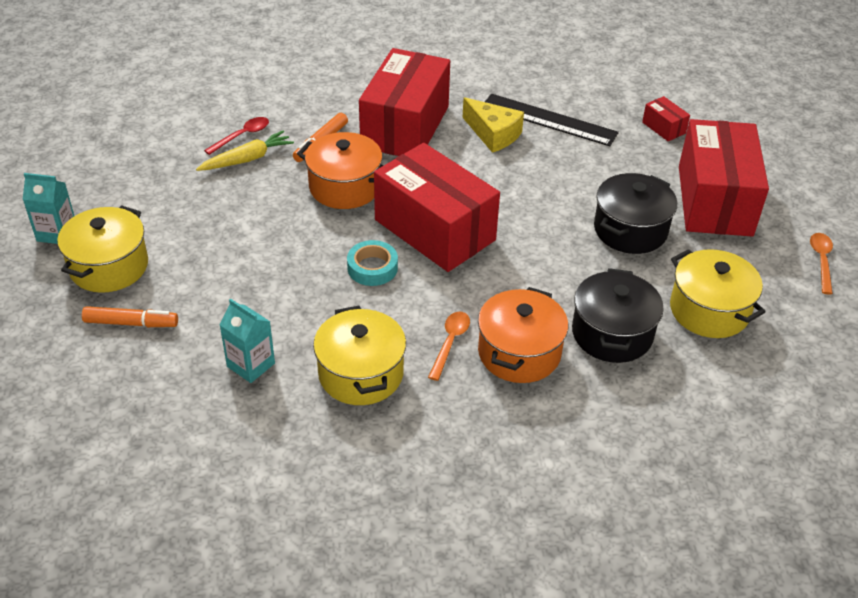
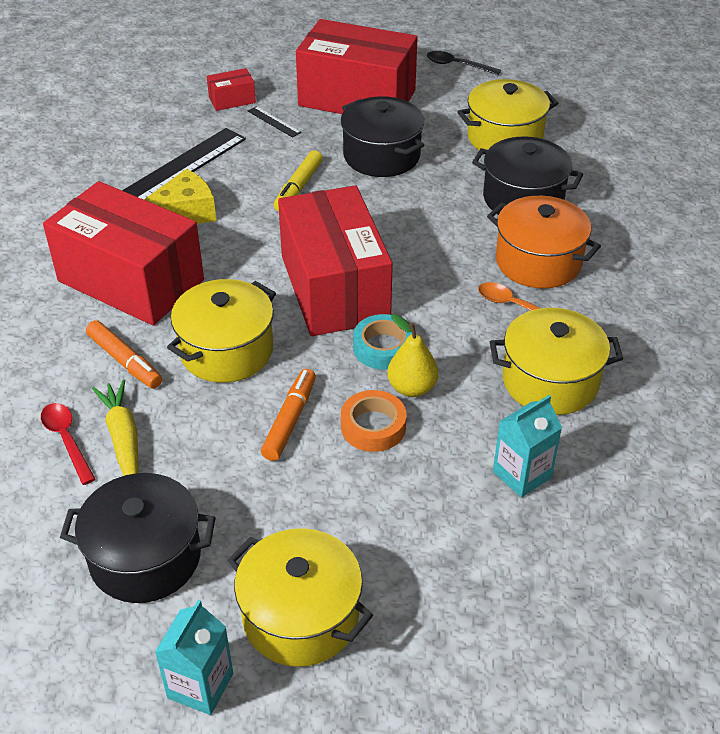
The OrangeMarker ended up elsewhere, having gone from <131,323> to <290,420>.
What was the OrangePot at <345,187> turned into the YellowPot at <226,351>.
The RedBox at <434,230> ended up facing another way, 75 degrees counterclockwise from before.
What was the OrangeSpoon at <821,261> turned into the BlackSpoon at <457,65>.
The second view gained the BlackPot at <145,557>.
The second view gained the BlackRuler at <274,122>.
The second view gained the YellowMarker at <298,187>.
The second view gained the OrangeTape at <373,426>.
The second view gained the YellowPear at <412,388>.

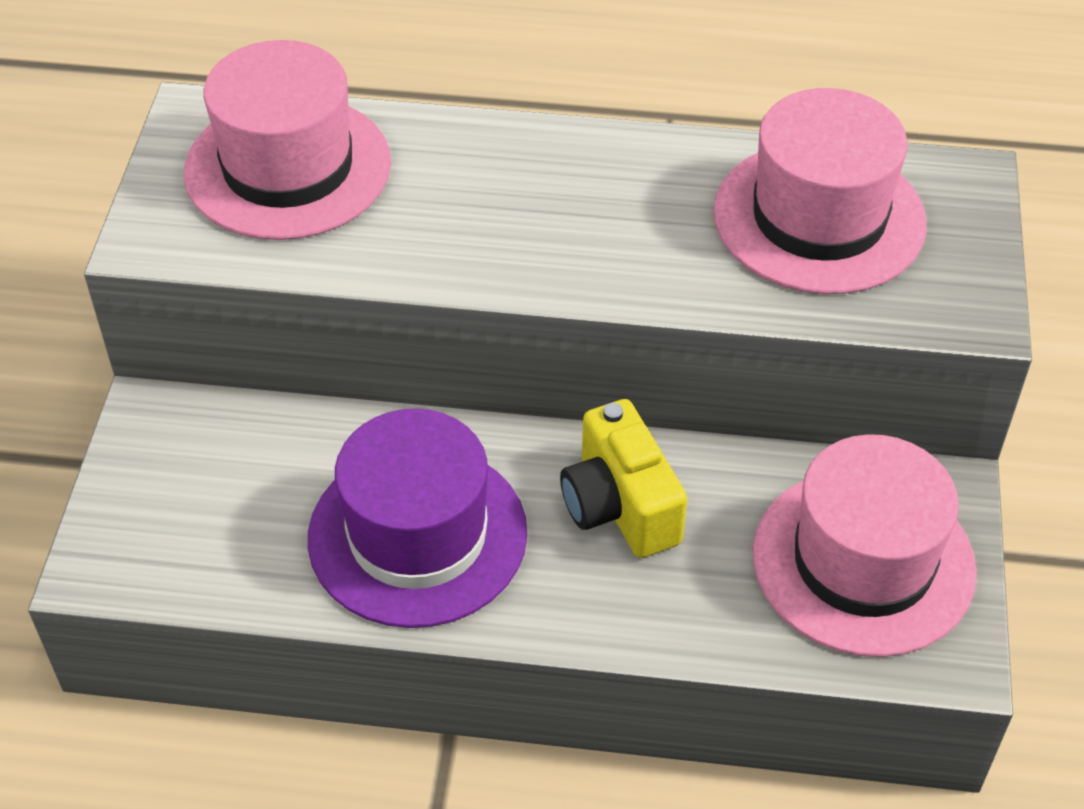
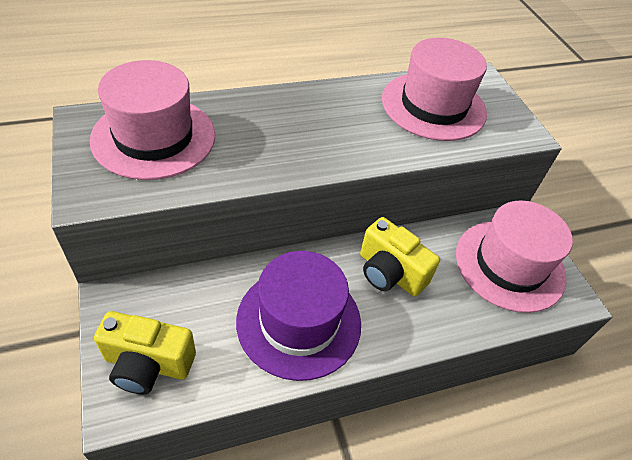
The second view gained the YellowCamera at <148,364>.

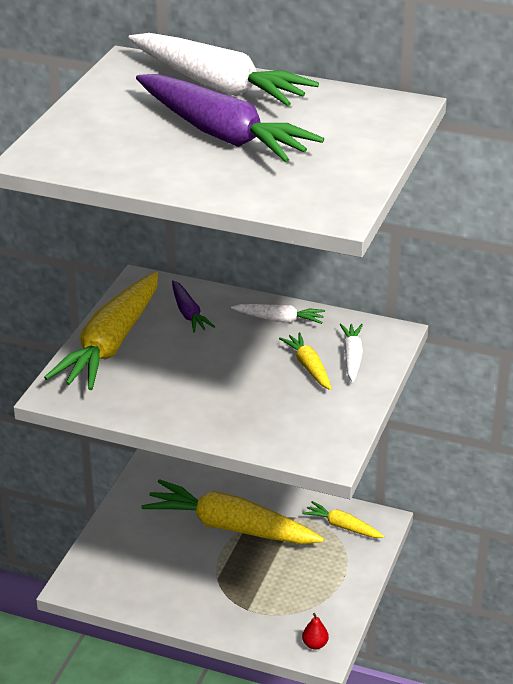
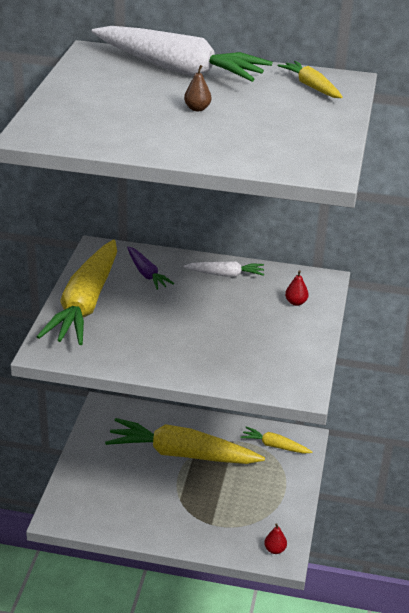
Where the PurpleCarrot stood at <222,135>, the BrownPear came to stand at <197,109>.
The YellowCarrot ended up elsewhere, having gone from <308,367> to <311,86>.
Where the WhiteCarrot stood at <352,357>, the RedPear came to stand at <296,302>.

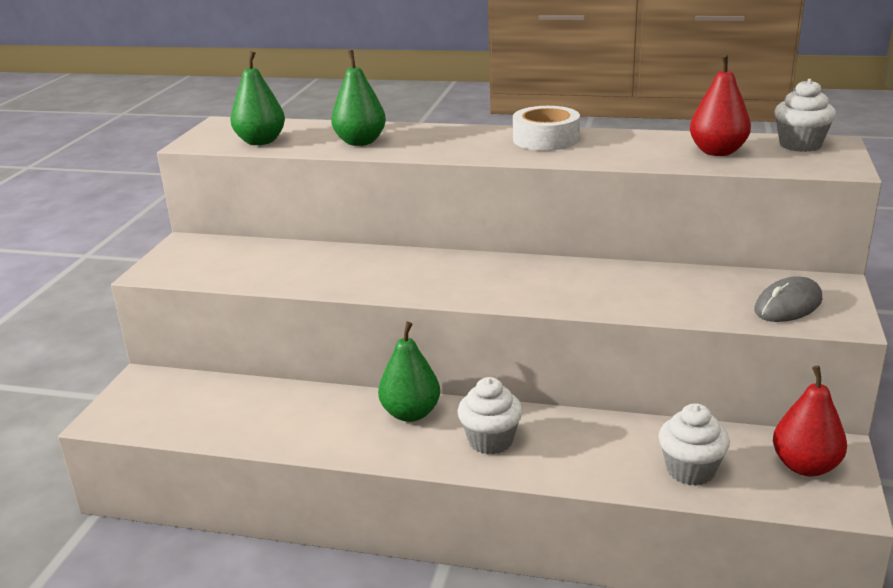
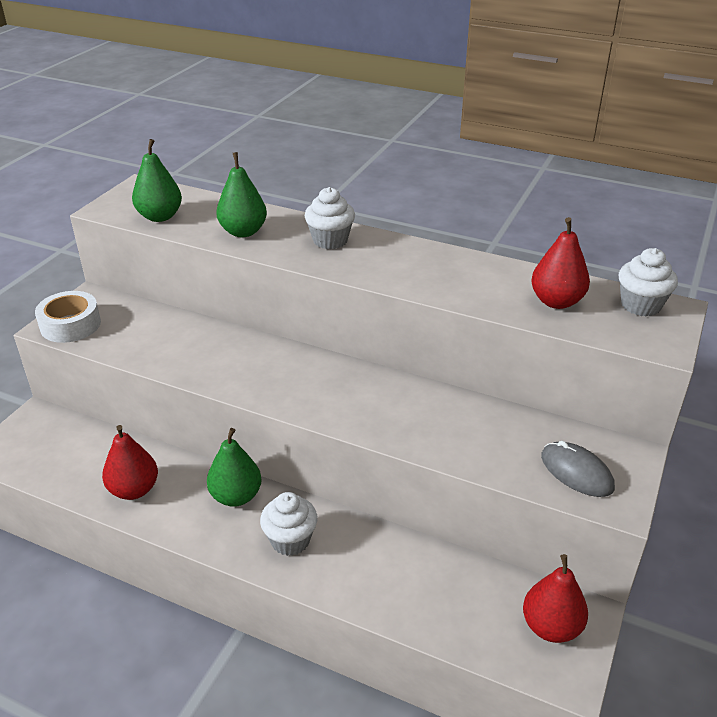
The WhiteTape ended up elsewhere, having gone from <546,139> to <70,325>.
The WhiteCupcake ended up elsewhere, having gone from <690,470> to <330,240>.
The GreyMouse at <788,305> ended up facing another way, 75 degrees clockwise from before.
The second view gained the RedPear at <134,490>.

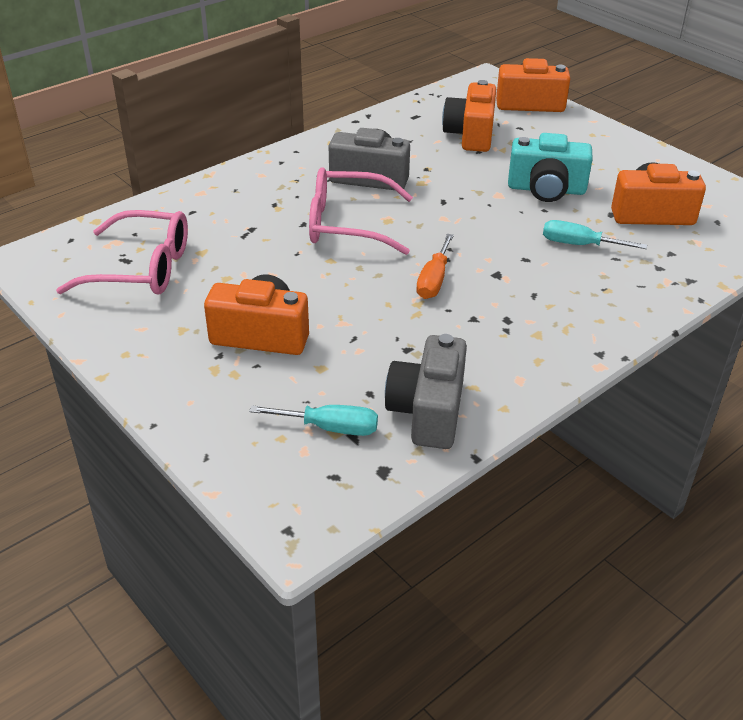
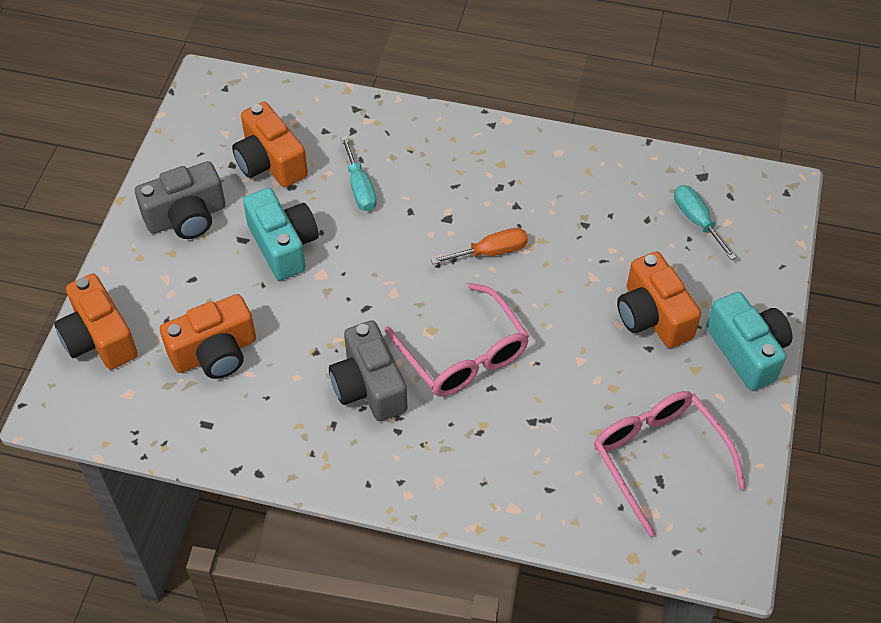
The GreyCamera ended up elsewhere, having gone from <428,411> to <186,217>.
The second view gained the TurquoiseCamera at <747,351>.

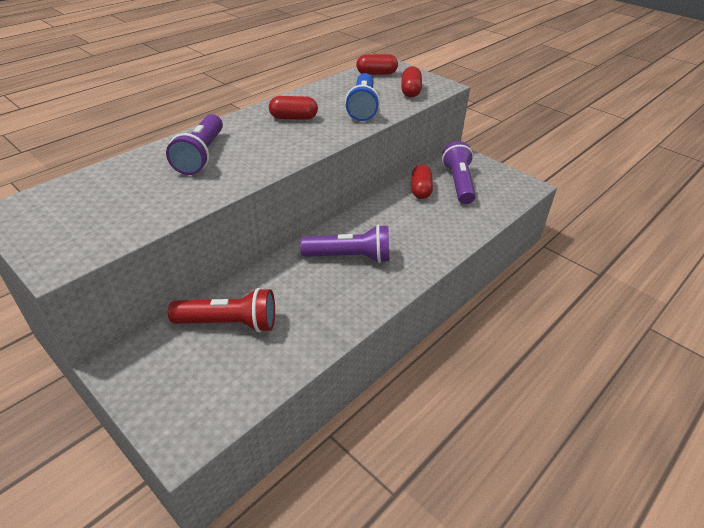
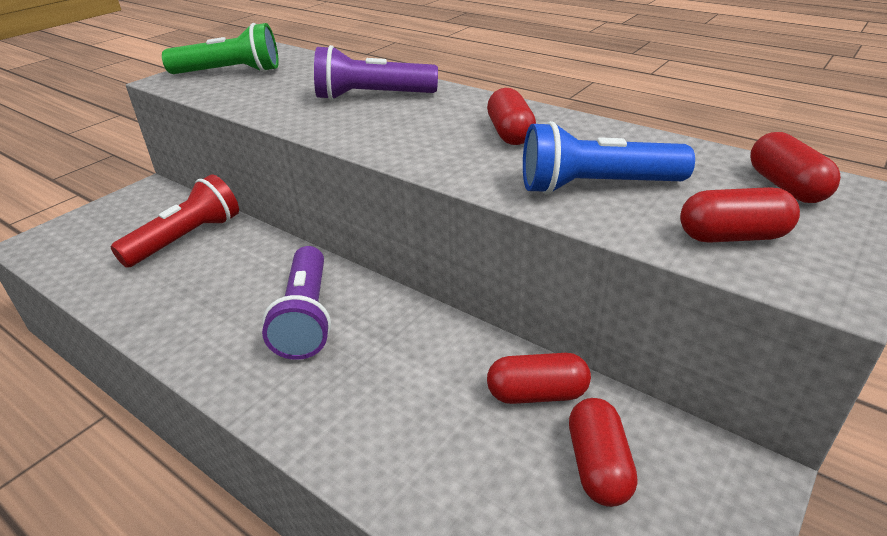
The RedFlashlight at <229,323> ended up facing another way, 135 degrees counterclockwise from before.
Where the PurpleFlashlight stood at <458,183>, the RedCapsule came to stand at <598,465>.
The second view gained the GreenFlashlight at <230,72>.

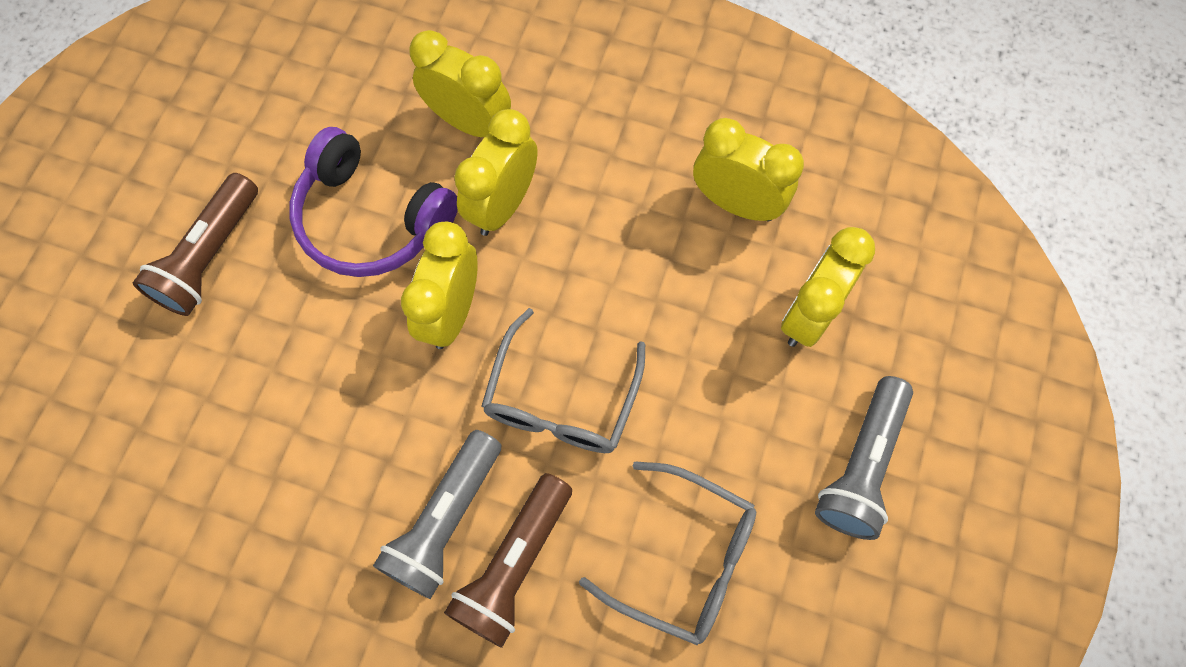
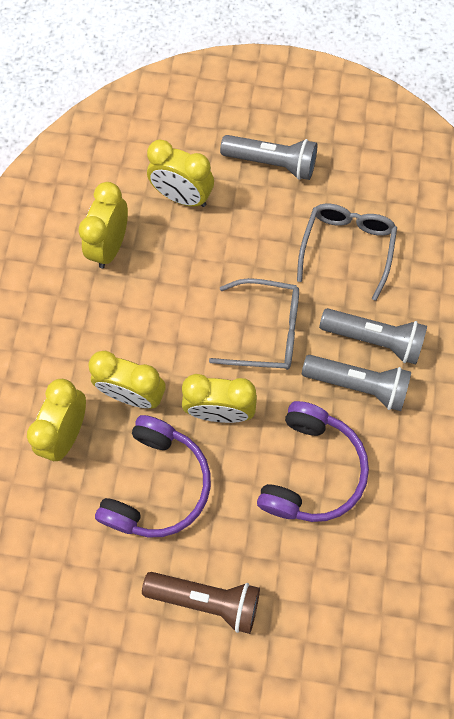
What was the BrownFlashlight at <514,564> turned into the GreyFlashlight at <373,339>.
The second view gained the PurpleHeadphones at <312,470>.

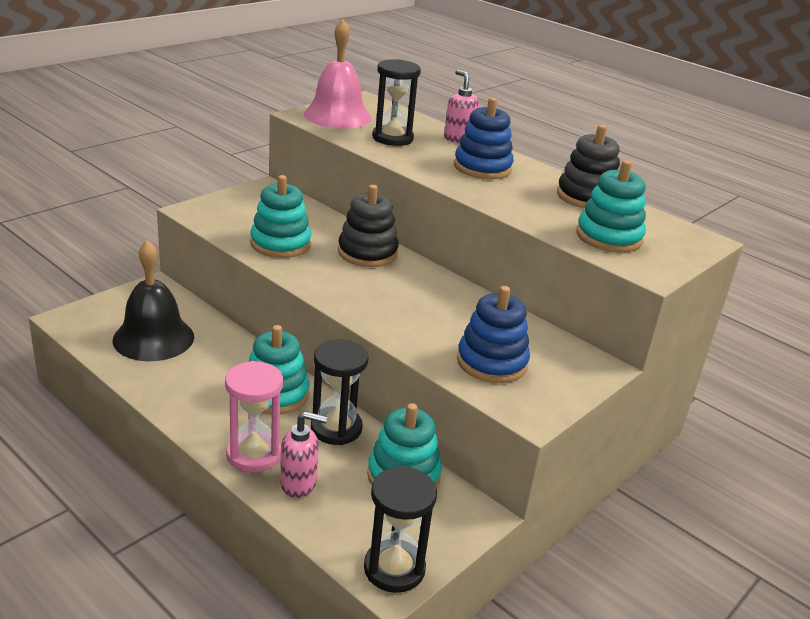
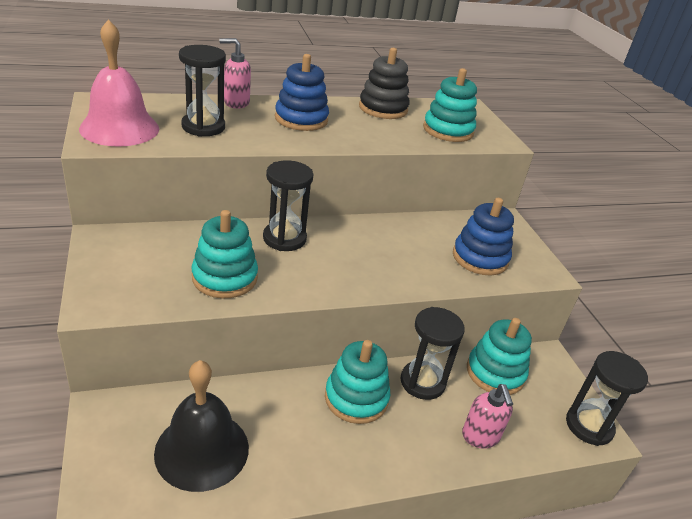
The second view lost the PinkHourglass at <253,454>.
The PinkSoapDispenser at <299,484> ended up facing another way, 135 degrees clockwise from before.
Where the BlackStackingToy stood at <367,253>, the BlackHourglass came to stand at <284,238>.

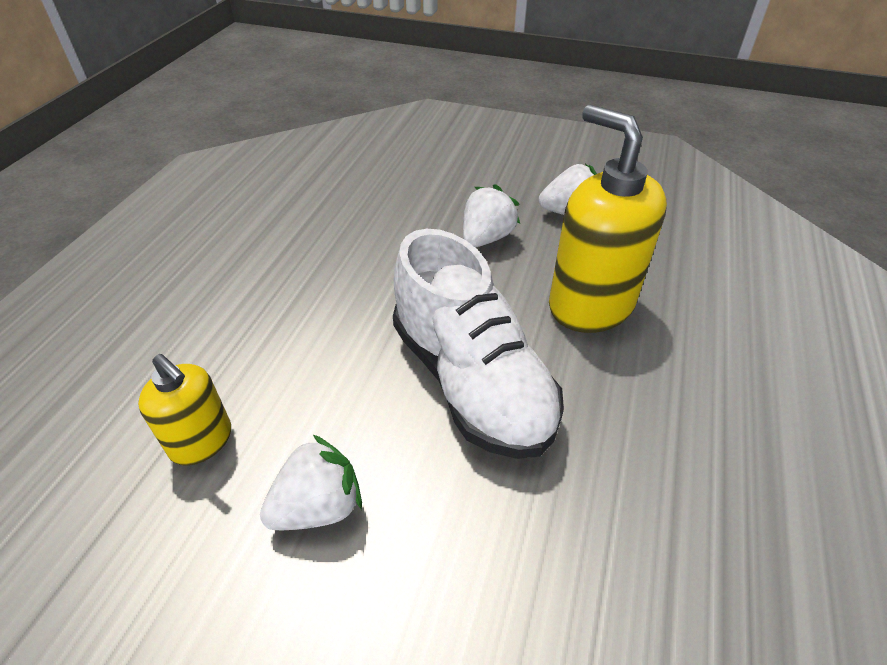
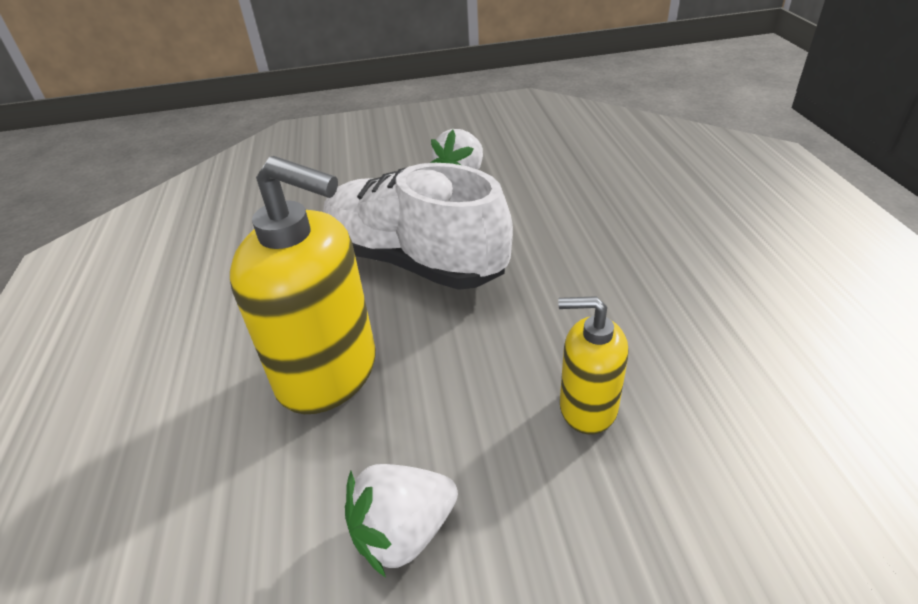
The YellowSoapDispenser ended up elsewhere, having gone from <202,441> to <587,407>.
The second view lost the WhiteStrawberry at <486,238>.

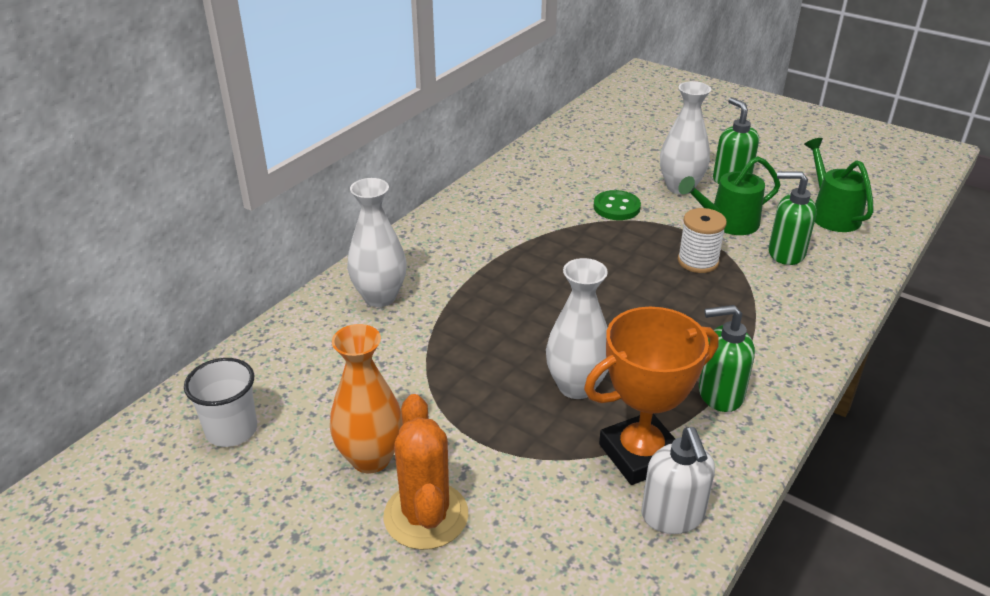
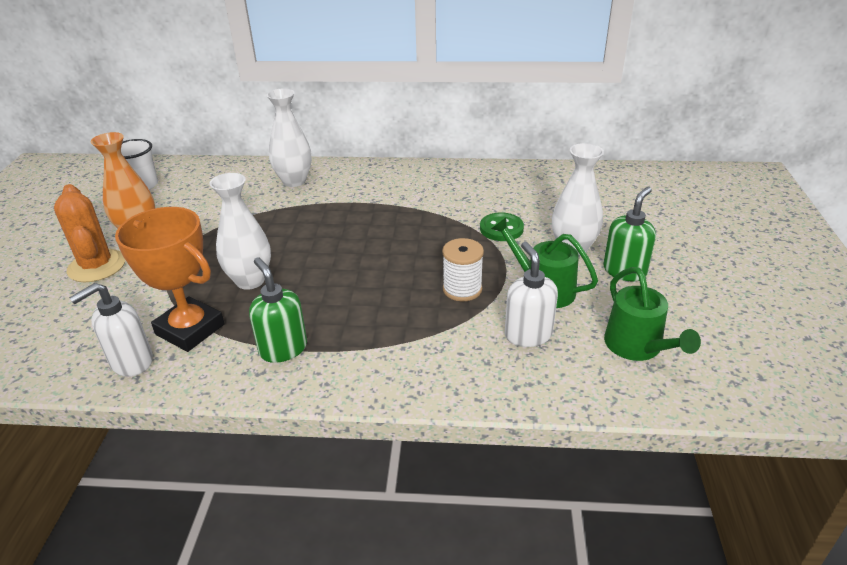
The OrangeCactus at <426,516> ended up facing another way, 75 degrees counterclockwise from before.
What was the GreenSoapDispenser at <785,253> turned into the WhiteSoapDispenser at <528,334>.
The GreenWateringCan at <831,214> ended up facing another way, 120 degrees clockwise from before.

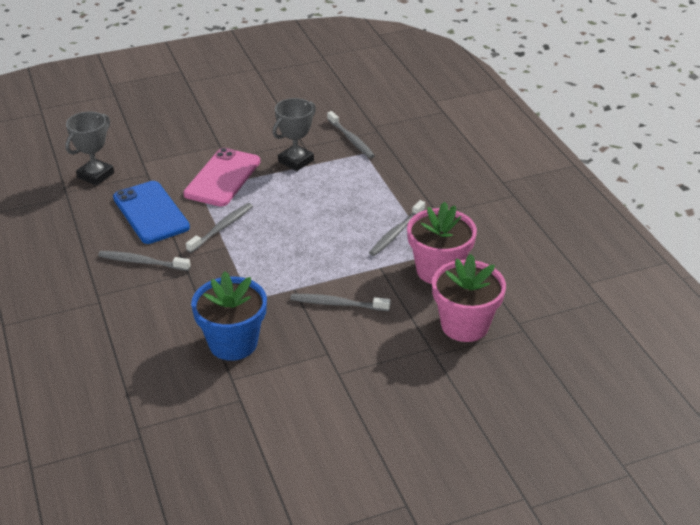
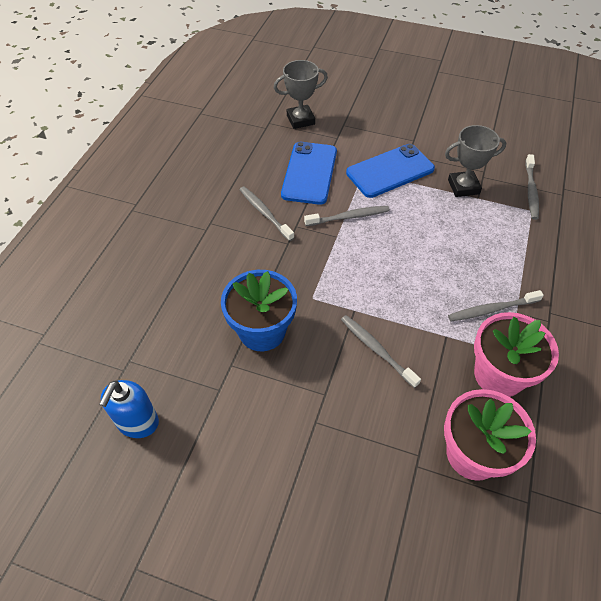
What was the PinkPhone at <222,178> turned into the BluePhone at <390,171>.
The second view gained the BlueSoapDispenser at <137,422>.

